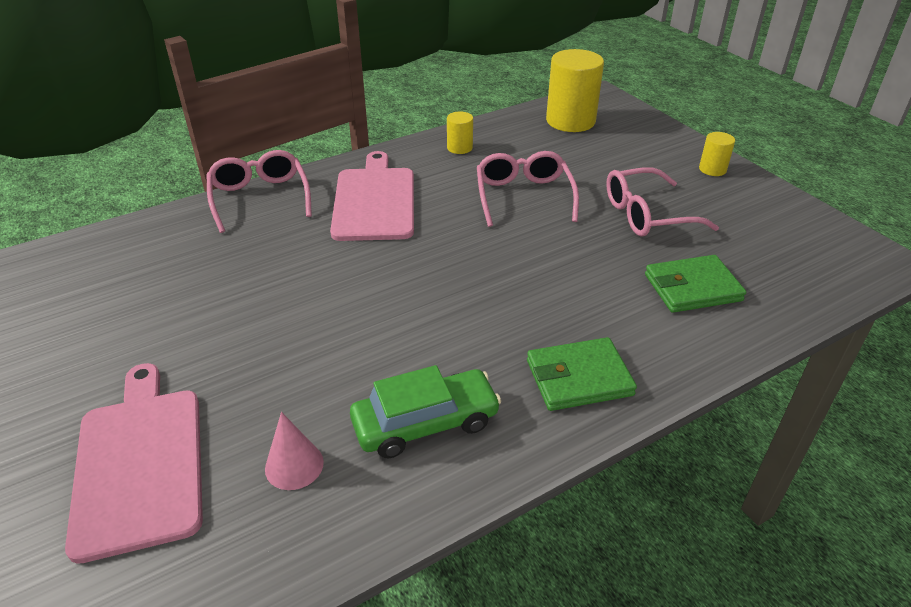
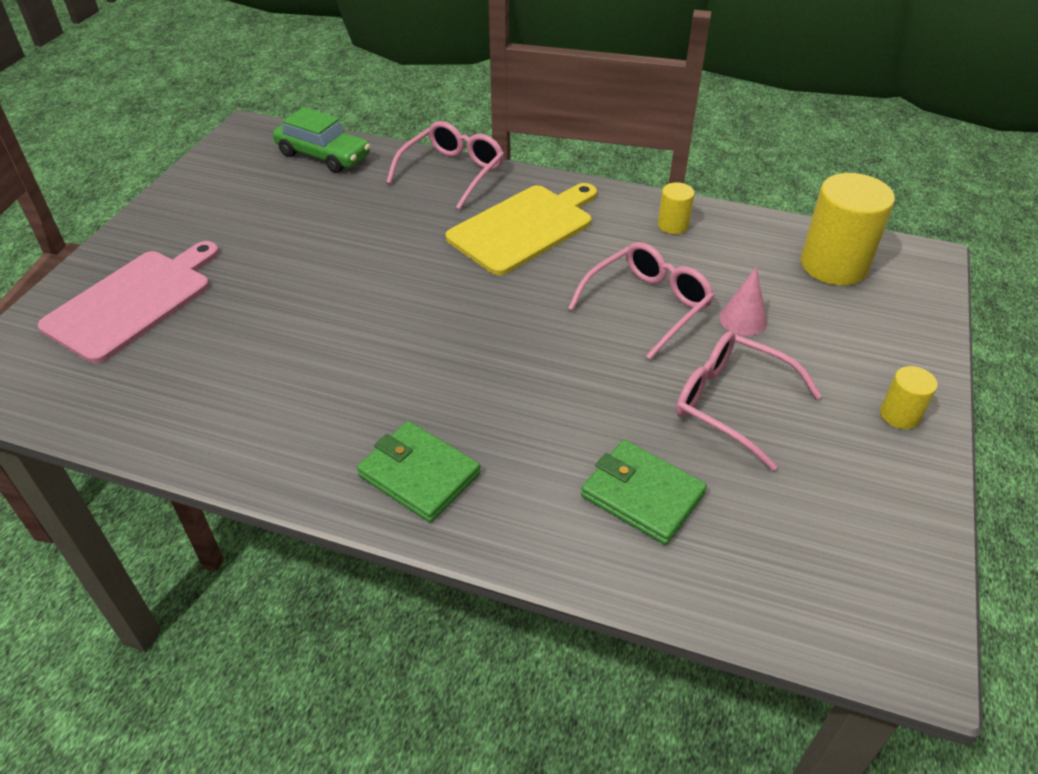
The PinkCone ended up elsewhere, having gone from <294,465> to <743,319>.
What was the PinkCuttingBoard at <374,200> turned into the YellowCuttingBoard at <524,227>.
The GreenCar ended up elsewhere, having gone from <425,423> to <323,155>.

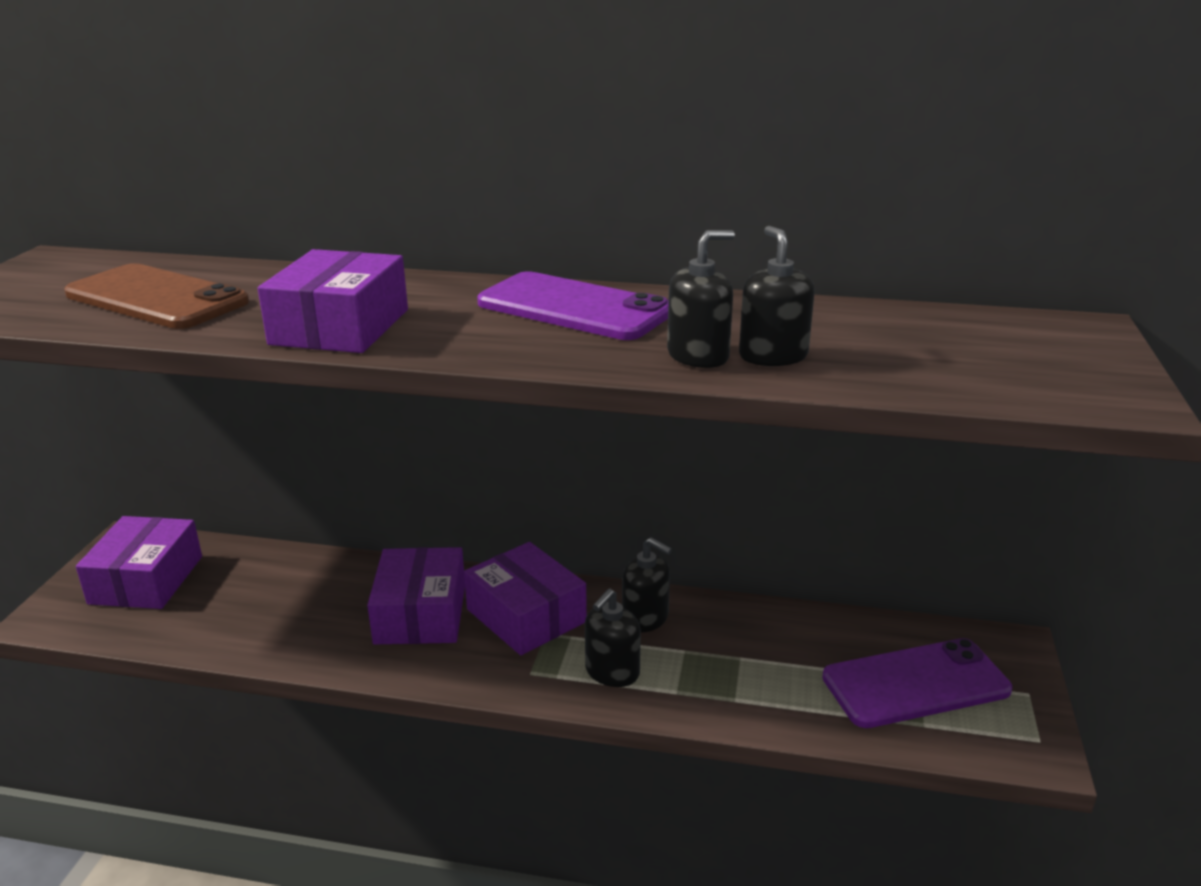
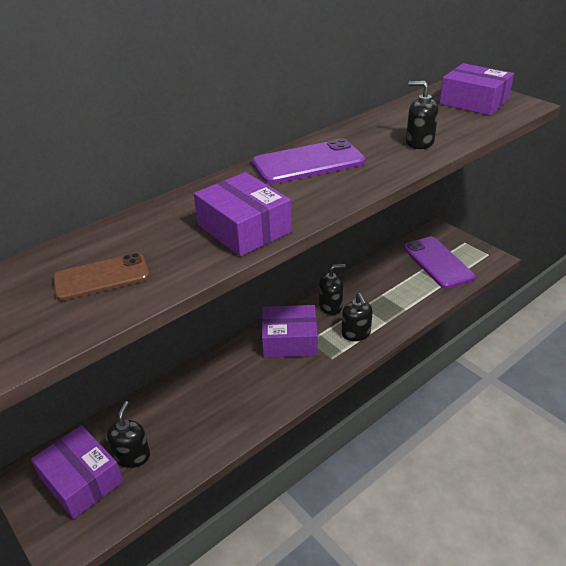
The size of the BrownPhone at <157,298> changed by a factor of 0.66.
The PurpleBox ended up elsewhere, having gone from <420,614> to <474,102>.
The BlackSoapDispenser ended up elsewhere, having gone from <698,356> to <132,456>.
The PurplePhone at <915,684> ended up facing another way, 45 degrees counterclockwise from before.

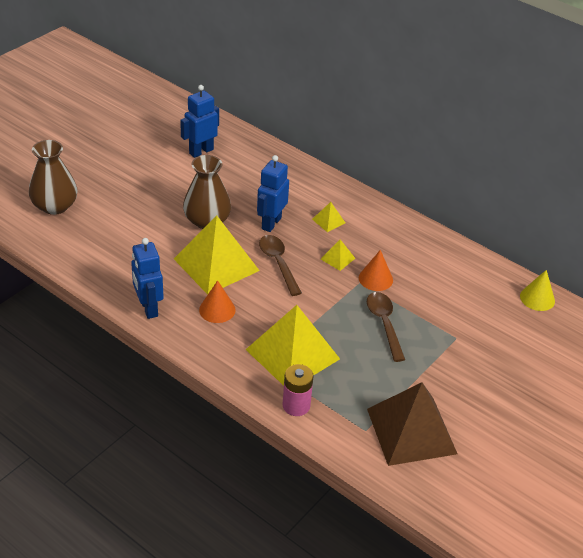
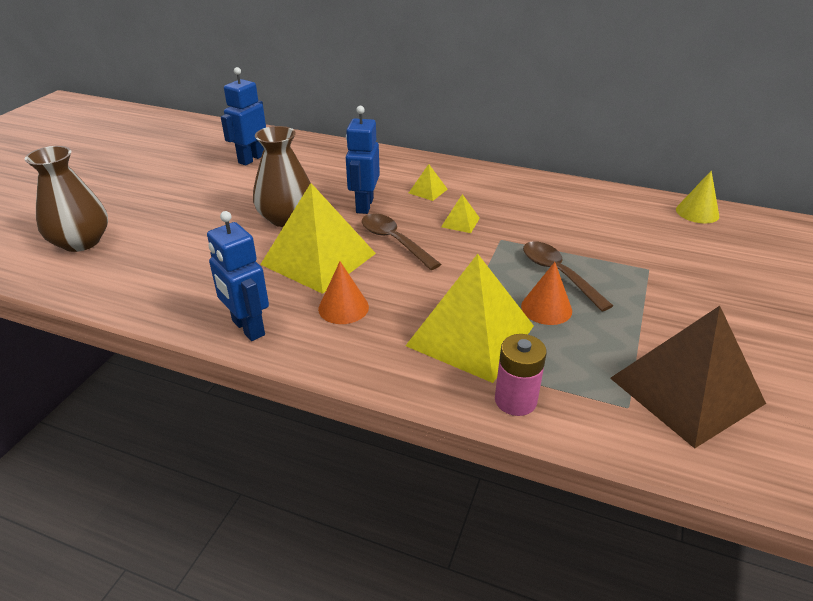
The OrangeCone ended up elsewhere, having gone from <375,279> to <546,308>.

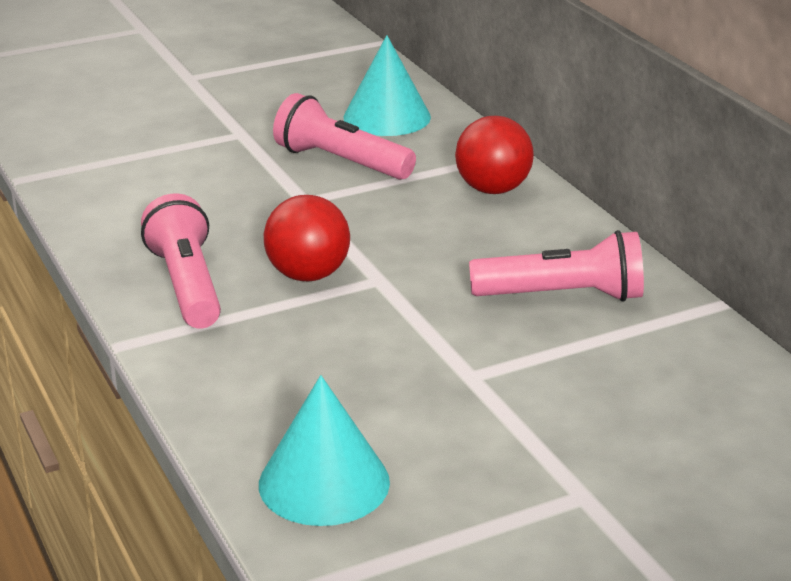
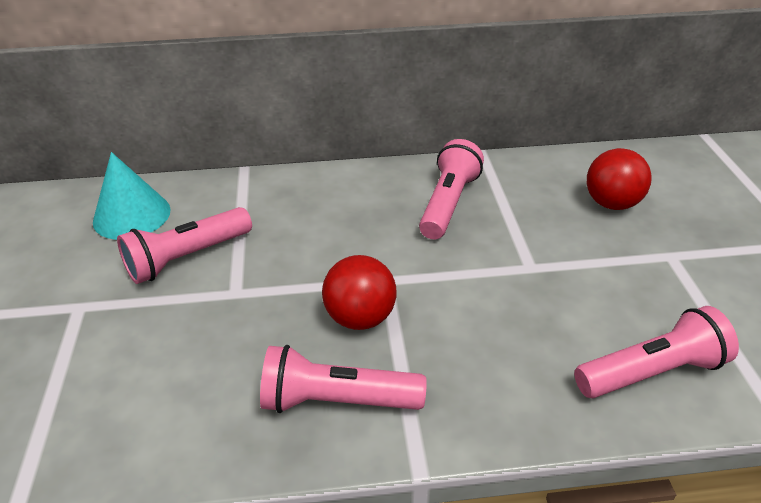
Where the TurquoiseCone stood at <324,482>, the PinkFlashlight came to stand at <651,372>.
The RedBall ended up elsewhere, having gone from <493,189> to <611,203>.

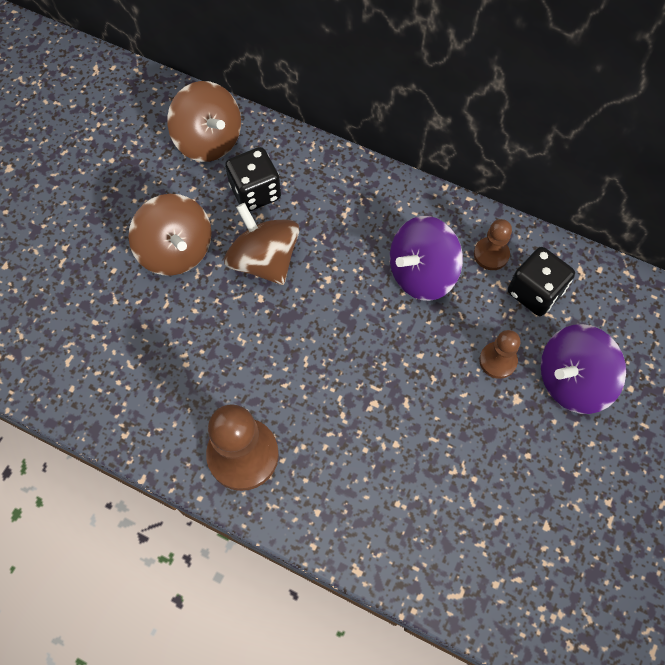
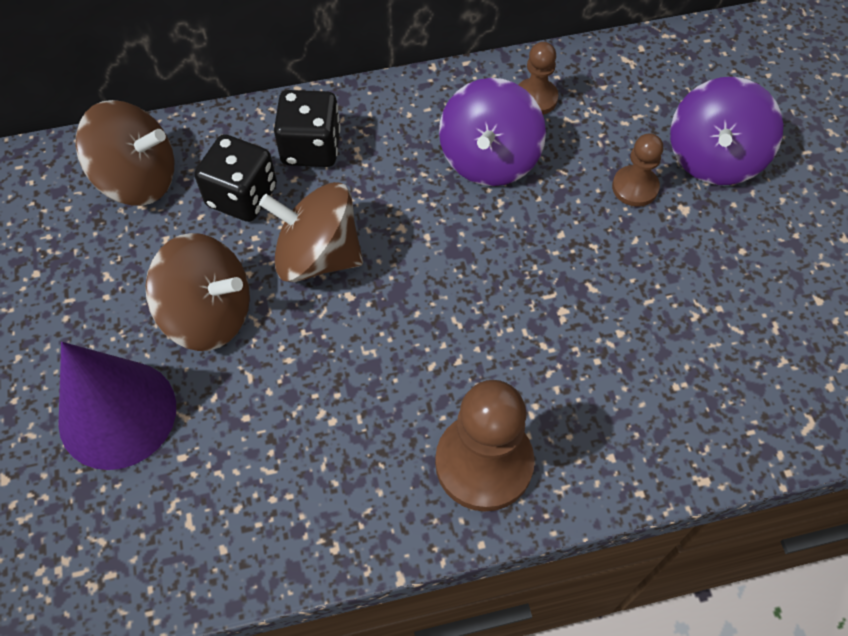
The BlackDice ended up elsewhere, having gone from <535,292> to <311,147>.
The second view gained the PurpleCone at <117,414>.

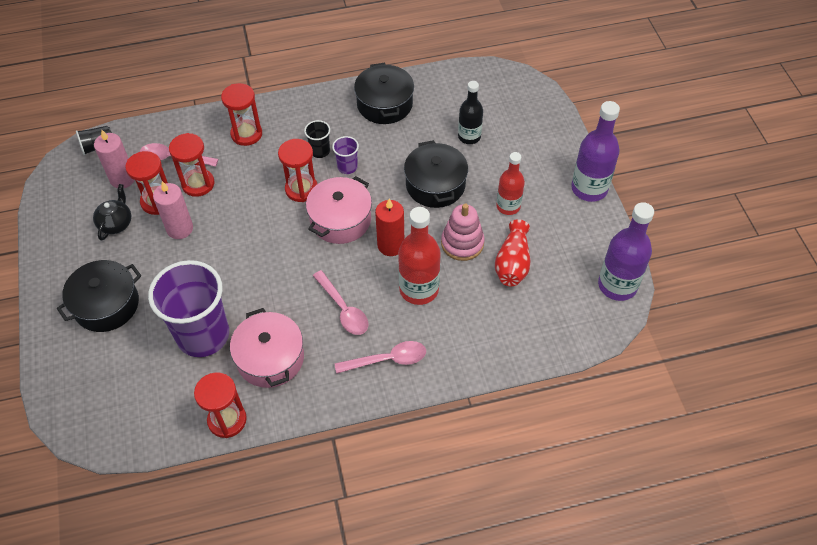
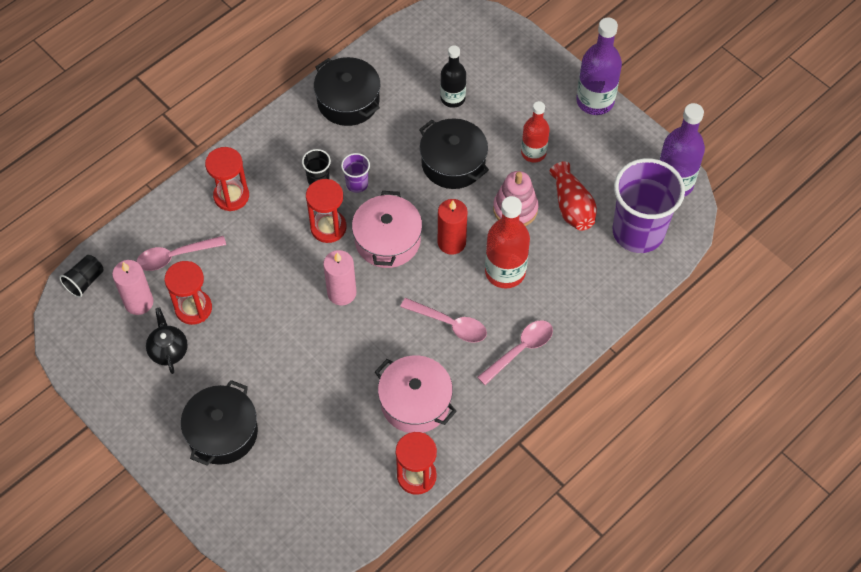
The PurpleCup ended up elsewhere, having gone from <203,335> to <638,232>.
The PinkCandle ended up elsewhere, having gone from <180,229> to <341,293>.
The second view lost the RedHourglass at <198,184>.

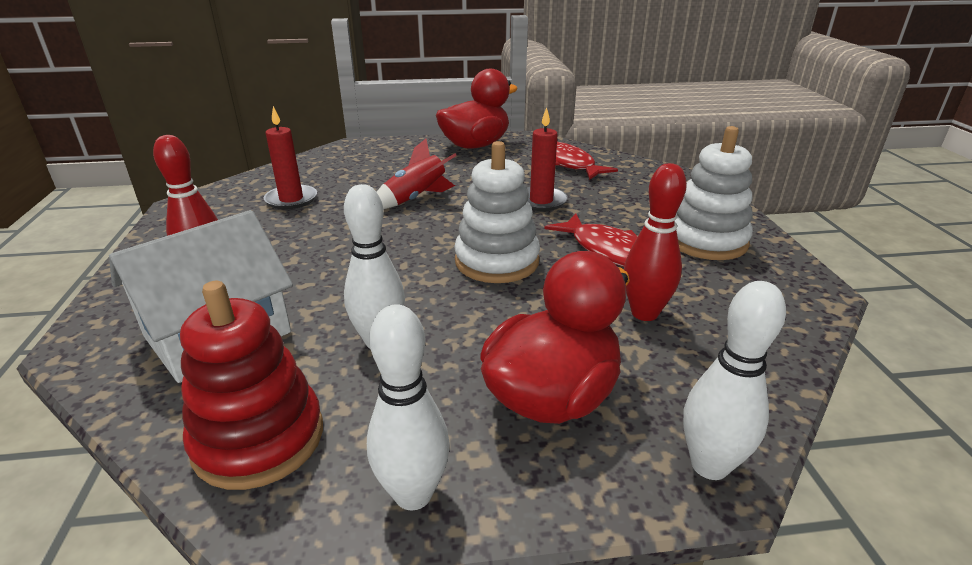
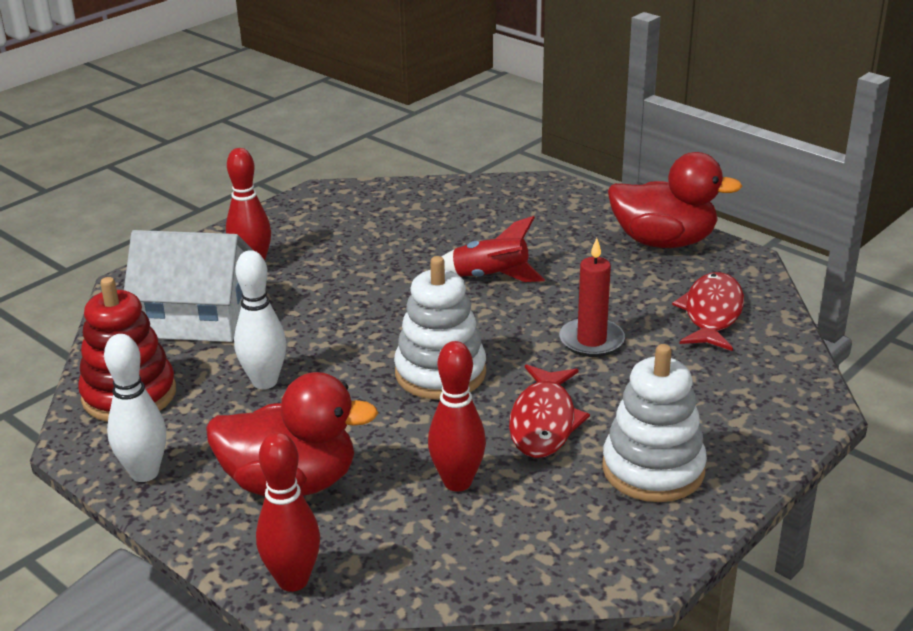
The second view lost the RedCandle at <291,199>.
What was the WhiteBowlingPin at <709,465> turned into the RedBowlingPin at <293,580>.

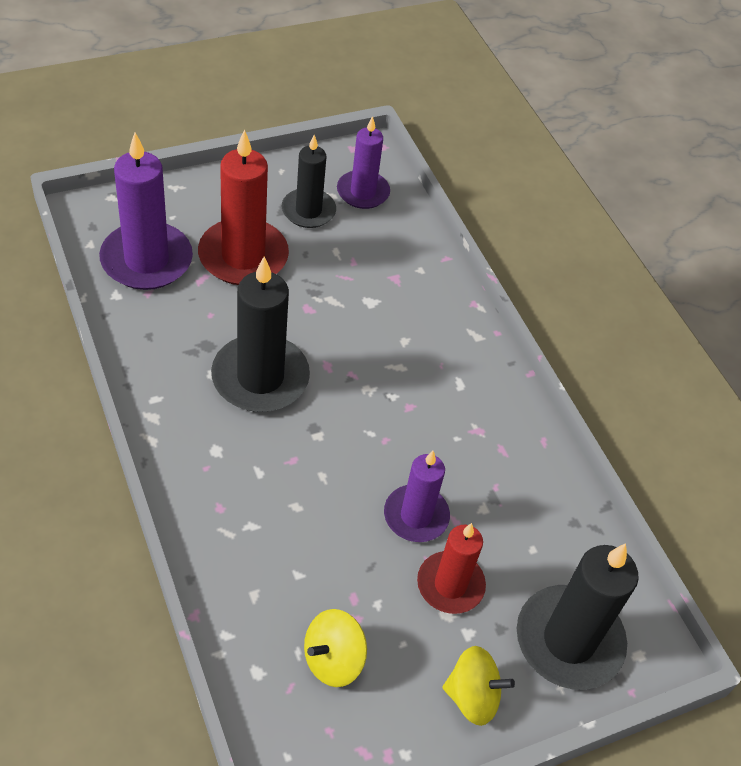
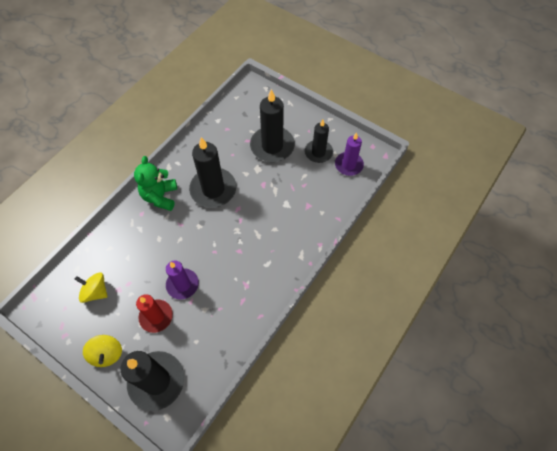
The second view lost the PurpleCandle at <146,260>.
What was the RedCandle at <243,256> turned into the BlackCandle at <272,146>.
The second view gained the GreenTeddyBear at <160,197>.

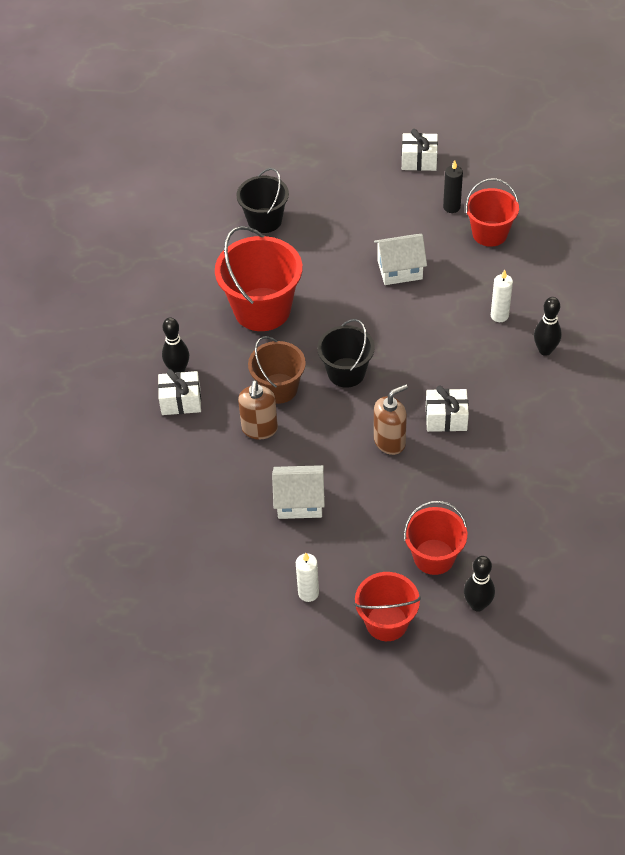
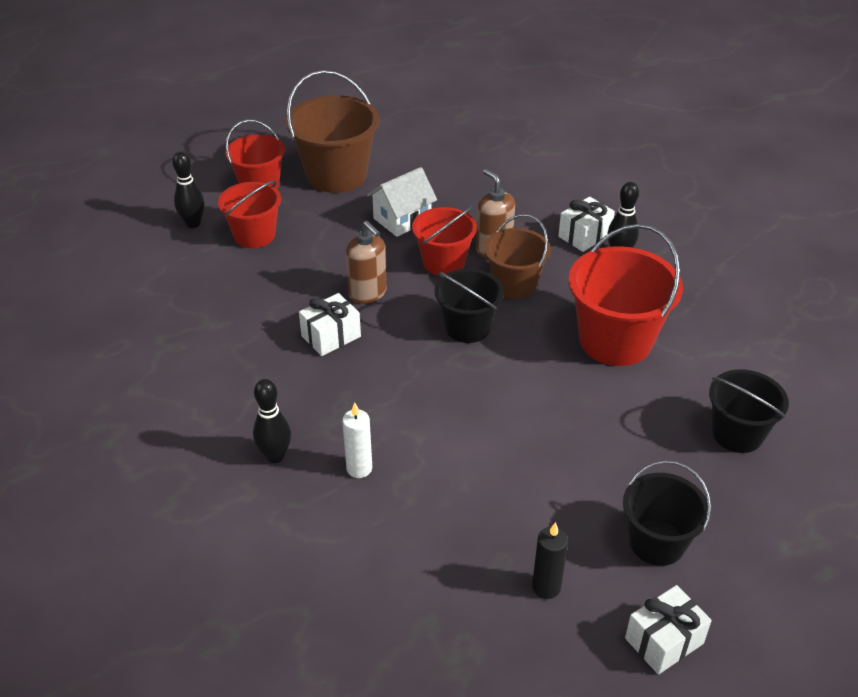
Where the WhiteCandle stood at <308,593>, the BrownBucket came to stand at <336,175>.
The second view lost the WhiteHouse at <399,269>.
The BrownSoapDispenser at <390,441> ended up facing another way, 60 degrees counterclockwise from before.
The RedBucket ended up elsewhere, having gone from <489,233> to <444,262>.
The second view gained the BlackBucket at <657,542>.

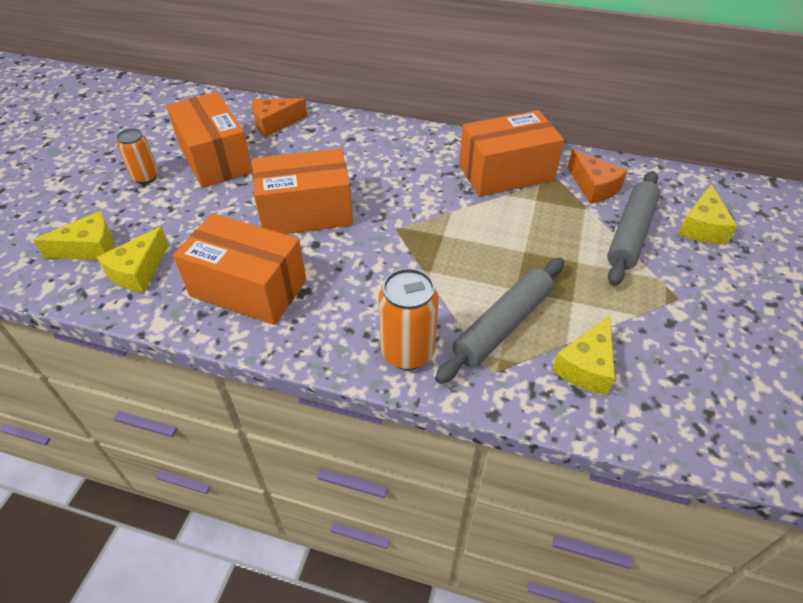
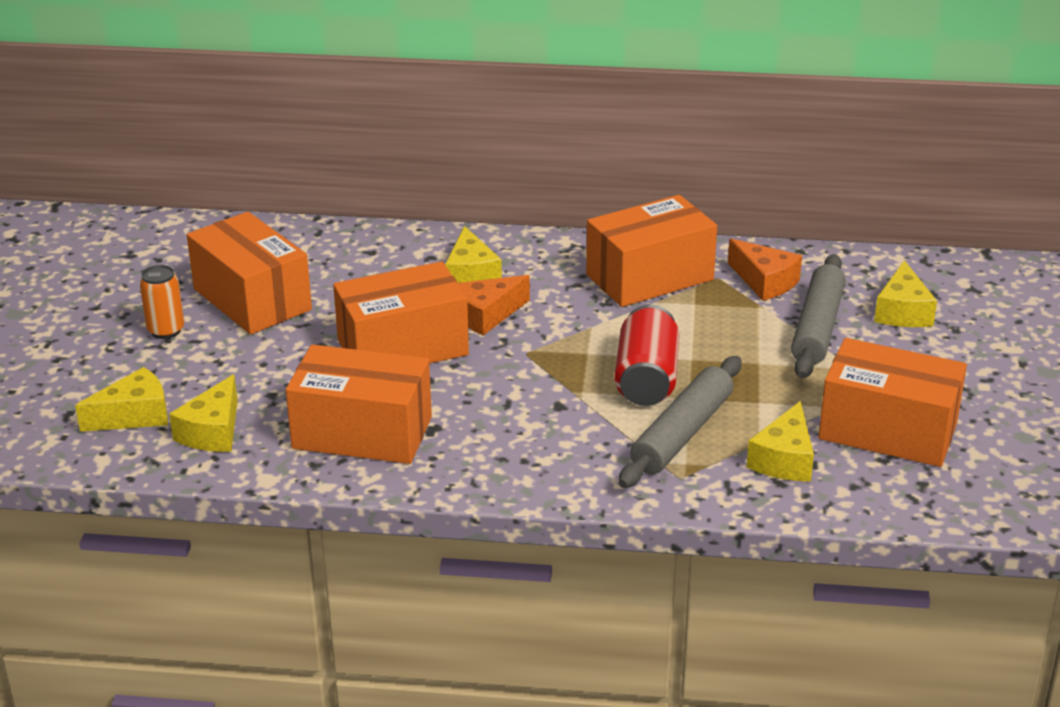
The OrangeCheese ended up elsewhere, having gone from <274,123> to <486,315>.
The second view lost the OrangeCan at <407,352>.
The second view gained the YellowCheese at <471,275>.
The second view gained the RedCan at <646,379>.
The second view gained the OrangeBox at <888,431>.

